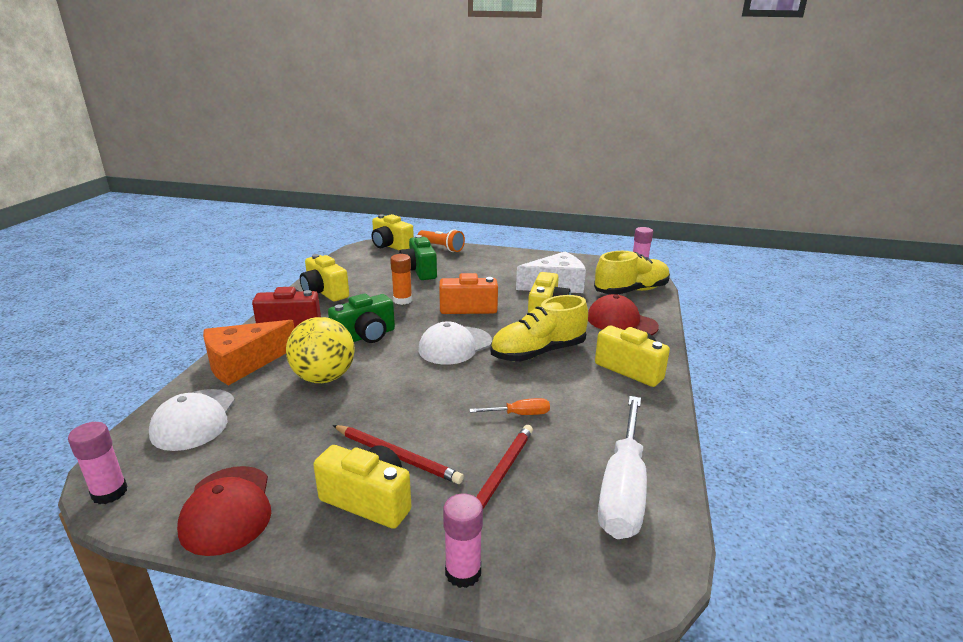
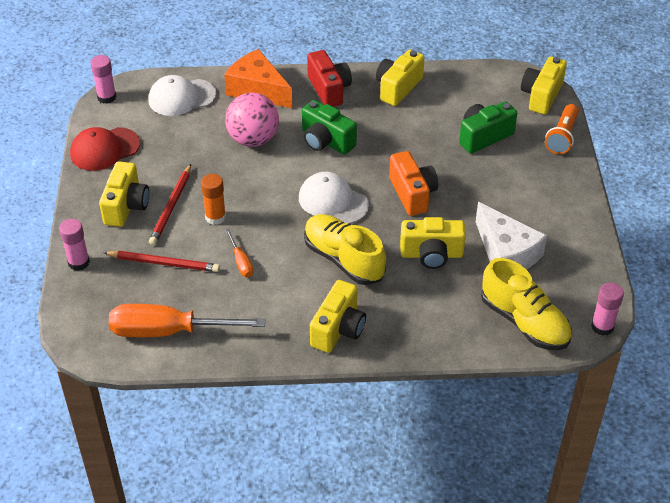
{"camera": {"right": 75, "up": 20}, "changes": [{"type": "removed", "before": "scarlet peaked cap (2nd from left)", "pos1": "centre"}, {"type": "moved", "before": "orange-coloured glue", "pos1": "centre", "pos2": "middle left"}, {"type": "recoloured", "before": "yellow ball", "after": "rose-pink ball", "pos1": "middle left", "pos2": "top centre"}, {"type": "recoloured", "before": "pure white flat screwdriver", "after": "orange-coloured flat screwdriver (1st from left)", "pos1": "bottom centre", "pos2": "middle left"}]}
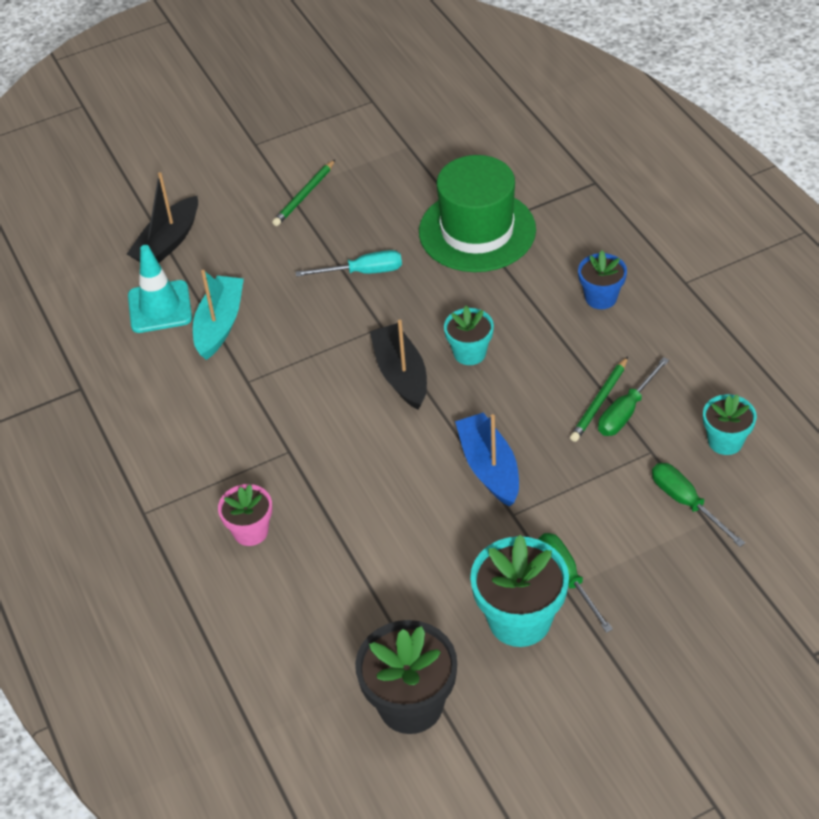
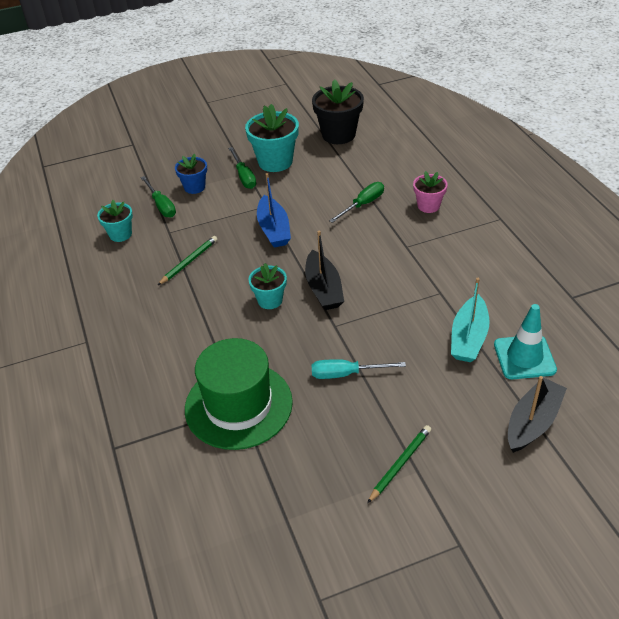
{"camera": {"right": -175, "up": -5}, "changes": [{"type": "moved", "before": "royal blue plant pot", "pos1": "middle right", "pos2": "top left"}, {"type": "moved", "before": "emerald flat screwdriver (2nd from left in the first image)", "after": "emerald flat screwdriver (3rd from left)", "pos1": "middle right", "pos2": "top centre"}]}
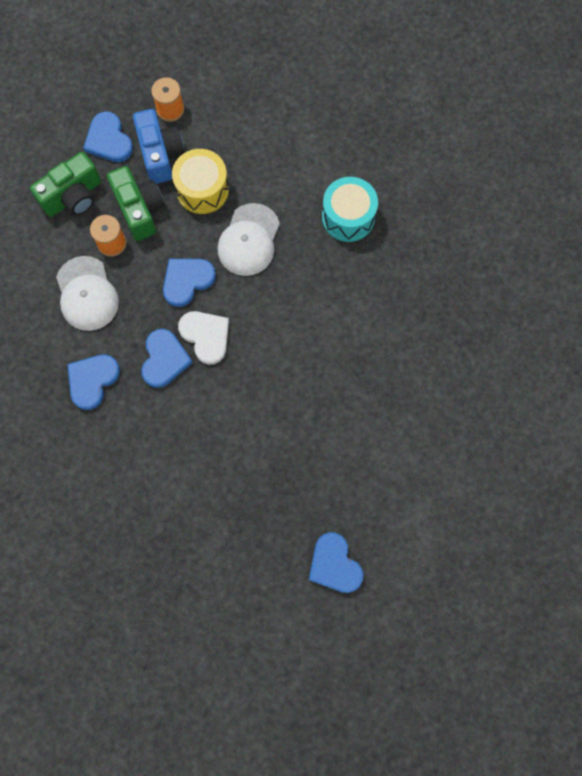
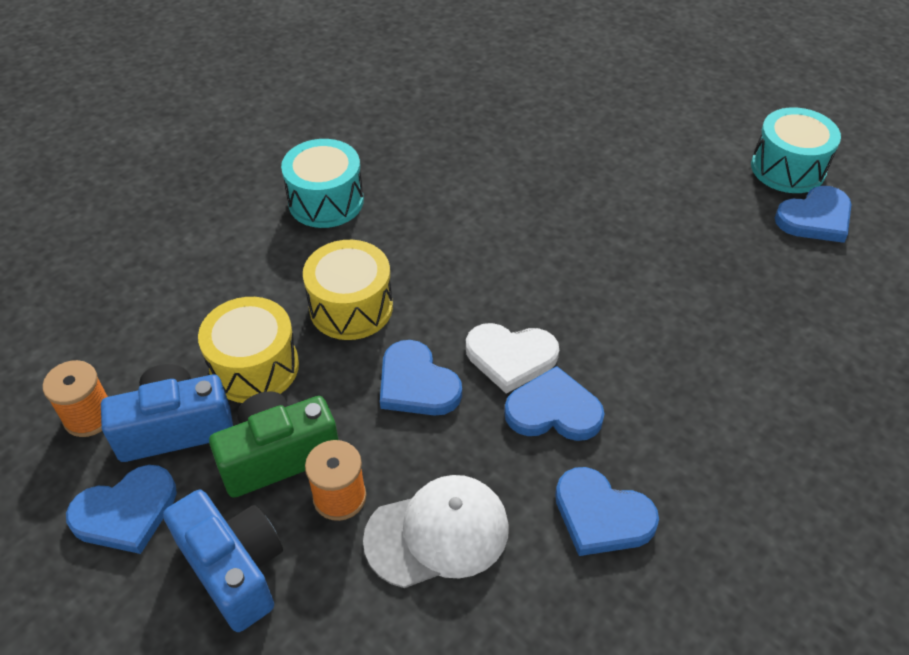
{"camera": {"right": -90, "up": -25}, "changes": [{"type": "added", "after": "aqua snare drum (2nd from left)", "pos2": "top right"}, {"type": "replaced", "before": "pure white peaked cap (2nd from left)", "after": "yellow snare drum (2nd from left)", "pos1": "top centre", "pos2": "centre"}, {"type": "recoloured", "before": "emerald photo camera (1st from left)", "after": "royal blue photo camera (2nd from left)", "pos1": "top left", "pos2": "bottom left"}, {"type": "turned", "before": "pure white heart", "pos1": "centre", "pos2": "centre", "turn": -135}]}
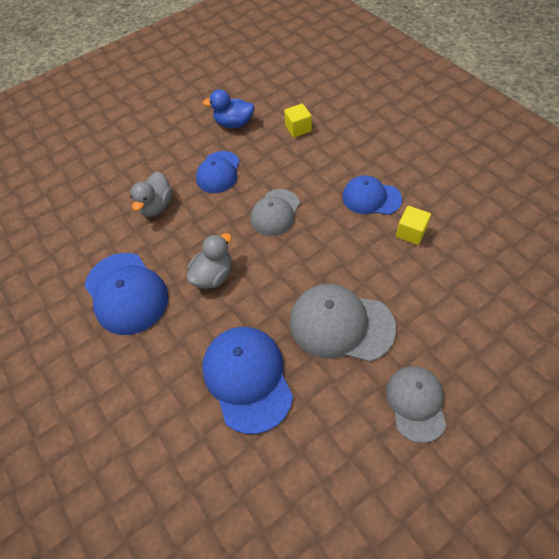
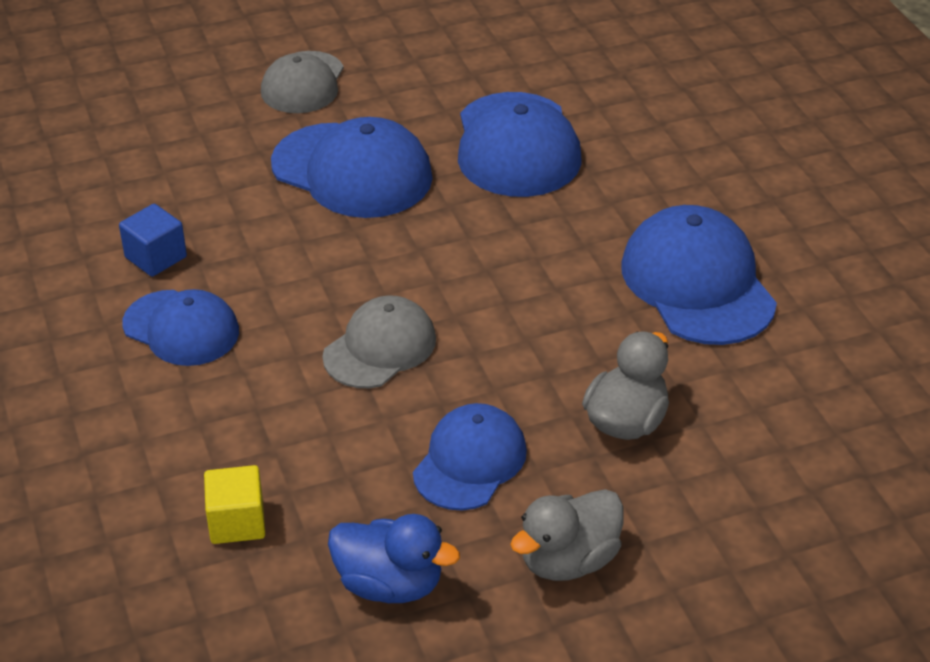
{"camera": {"right": -170, "up": -15}, "changes": [{"type": "moved", "before": "gray duck (2nd from left in the first image)", "after": "gray duck (1st from left)", "pos1": "centre", "pos2": "bottom centre"}, {"type": "recoloured", "before": "gray peaked cap (2nd from left)", "after": "royal blue peaked cap (2nd from left)", "pos1": "centre", "pos2": "top centre"}, {"type": "recoloured", "before": "yellow block (2nd from left)", "after": "royal blue block", "pos1": "middle right", "pos2": "middle left"}]}
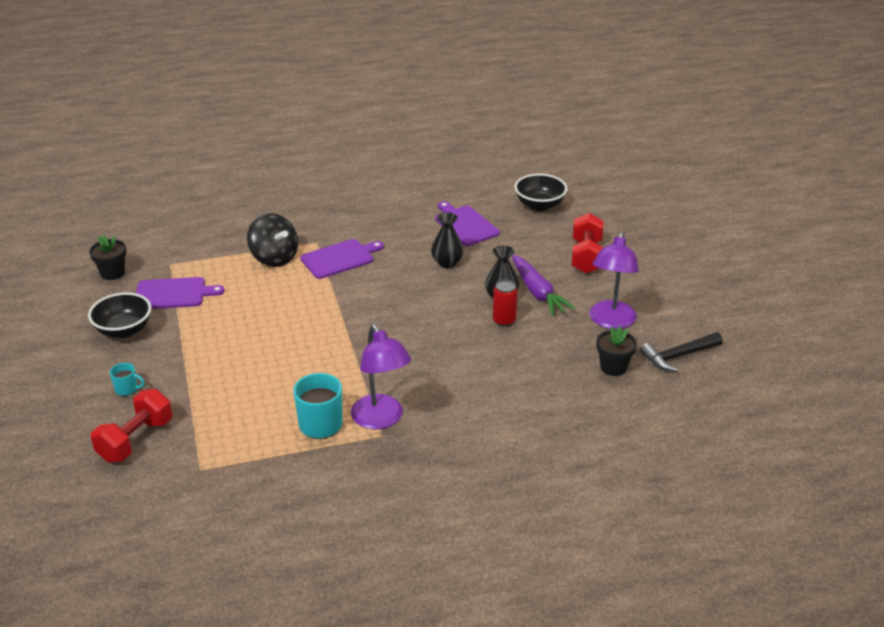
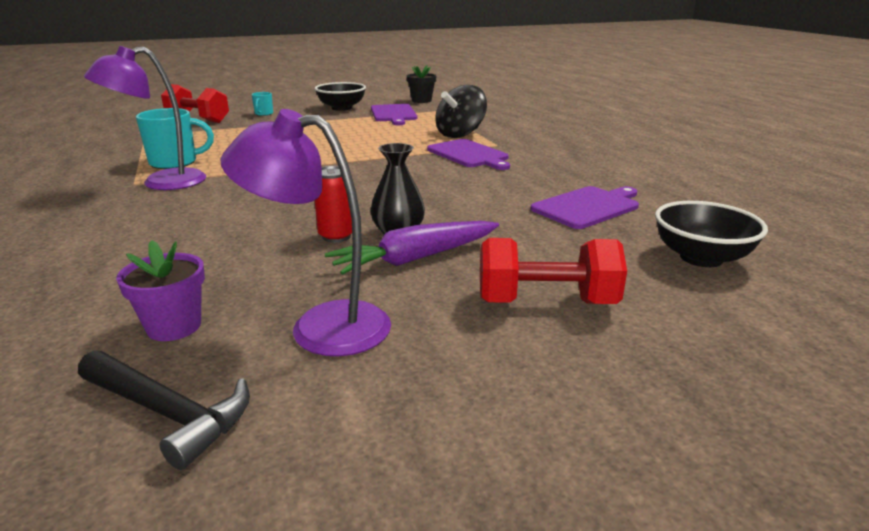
{"camera": {"right": 85, "up": -10}, "changes": [{"type": "removed", "before": "jet-black tall vase (1st from left)", "pos1": "centre"}, {"type": "recoloured", "before": "jet-black plant pot (2nd from left)", "after": "purple plant pot", "pos1": "middle right", "pos2": "middle left"}, {"type": "turned", "before": "jet-black claw hammer", "pos1": "middle right", "pos2": "bottom left", "turn": 150}]}
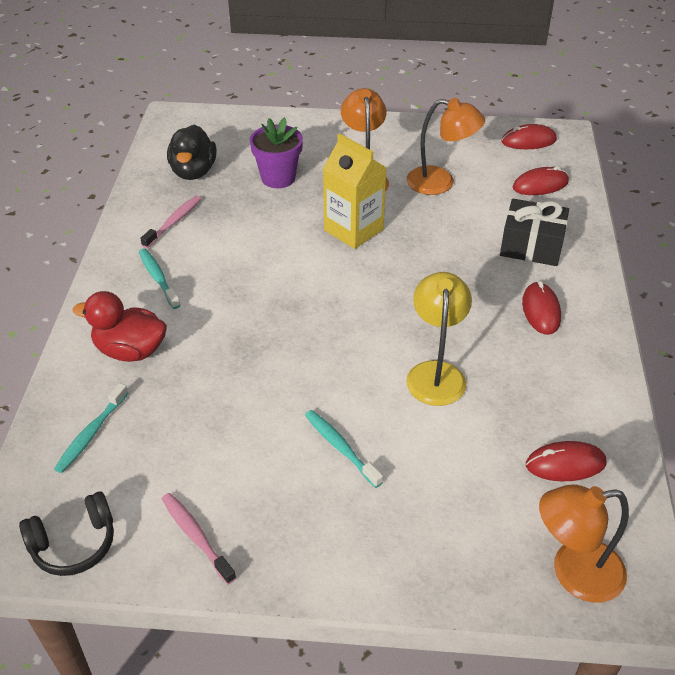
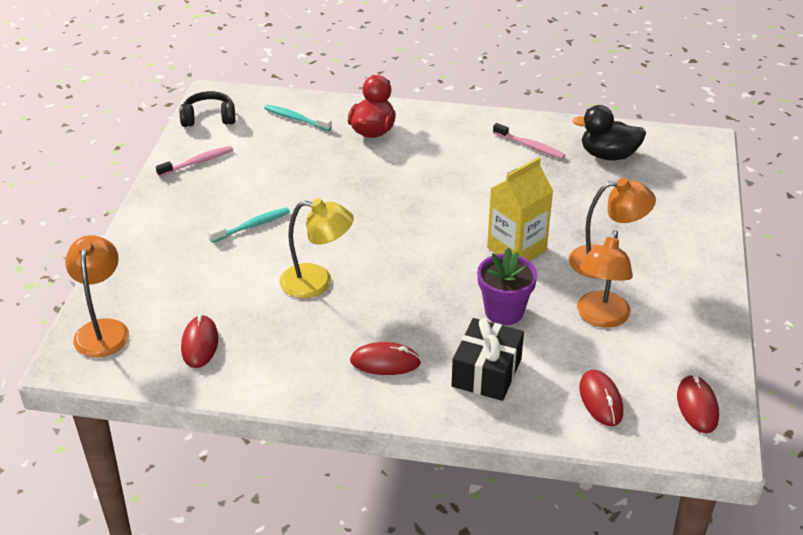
{"camera": {"right": 95, "up": -5}, "changes": [{"type": "removed", "before": "aqua dental brush (2nd from left)", "pos1": "middle left"}, {"type": "moved", "before": "purple plant pot", "pos1": "top centre", "pos2": "centre"}, {"type": "turned", "before": "jet-black headphones", "pos1": "bottom left", "pos2": "top left", "turn": 105}]}
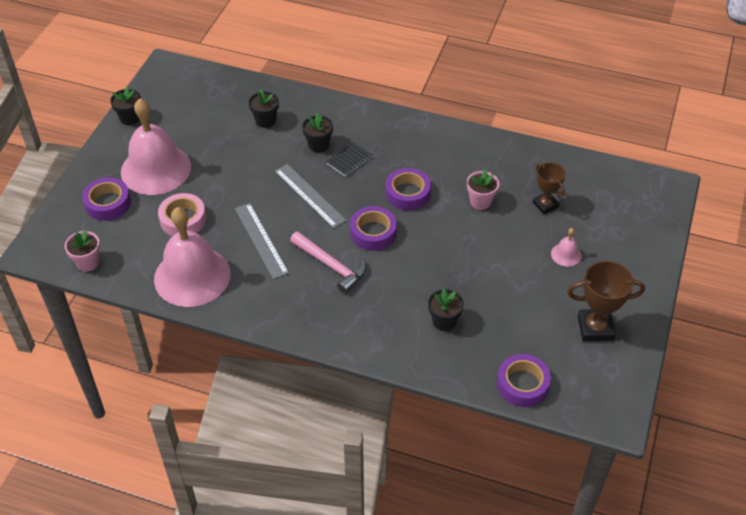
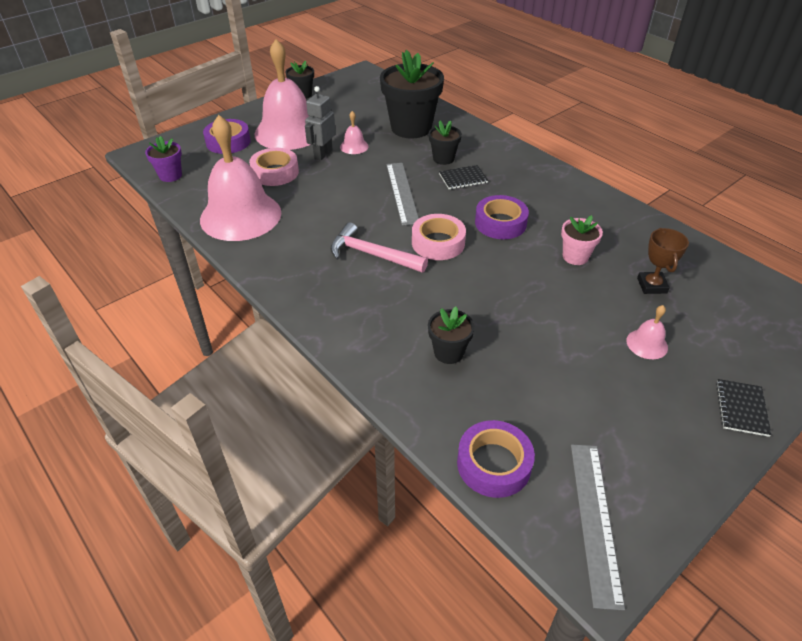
{"camera": {"right": 30, "up": -5}, "changes": [{"type": "removed", "before": "dark brown award cup (2nd from left)", "pos1": "middle right"}, {"type": "added", "after": "gray toy robot", "pos2": "top centre"}, {"type": "added", "after": "rose-pink school bell (3rd from left)", "pos2": "top centre"}, {"type": "added", "after": "jet-black notebook (2nd from left)", "pos2": "middle right"}, {"type": "moved", "before": "gray straightedge (1st from left in the first image)", "after": "gray straightedge (2nd from left)", "pos1": "centre", "pos2": "bottom right"}, {"type": "recoloured", "before": "rose-pink plant pot (1st from left)", "after": "purple plant pot", "pos1": "middle left", "pos2": "top left"}, {"type": "recoloured", "before": "purple roll of tape (2nd from left)", "after": "rose-pink roll of tape (2nd from left)", "pos1": "centre", "pos2": "centre"}, {"type": "turned", "before": "rose-pink claw hammer", "pos1": "centre", "pos2": "centre", "turn": 135}, {"type": "resized", "before": "jet-black plant pot (2nd from left)", "pos1": "top centre", "pos2": "top centre", "scale": 2.02}]}
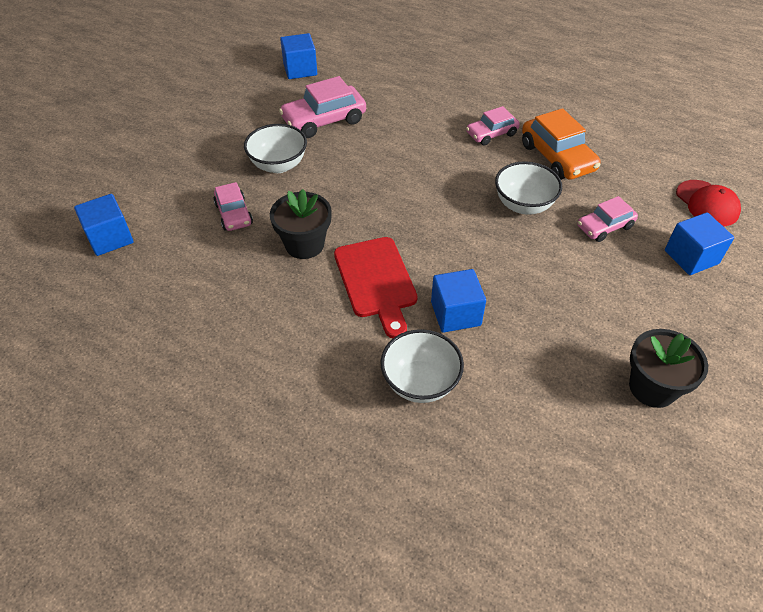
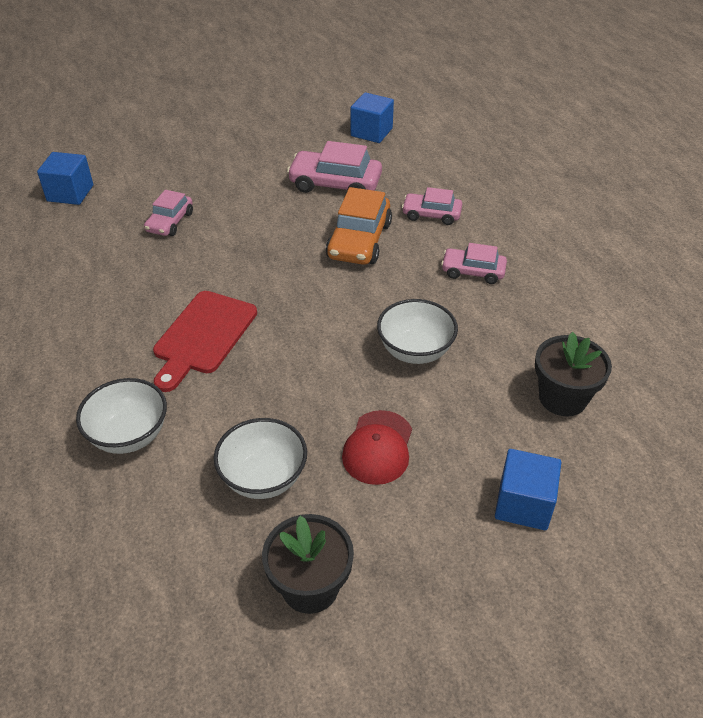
{"camera": {"right": 40, "up": -5}, "changes": [{"type": "removed", "before": "royal blue block (3rd from left)", "pos1": "centre"}, {"type": "moved", "before": "pure white deep dish (1st from left in the first image)", "after": "pure white deep dish (2nd from left)", "pos1": "top centre", "pos2": "centre"}, {"type": "moved", "before": "jet-black plant pot (1st from left in the first image)", "after": "jet-black plant pot (2nd from left)", "pos1": "centre", "pos2": "middle right"}, {"type": "moved", "before": "orange-coloured car", "pos1": "top right", "pos2": "top centre"}, {"type": "moved", "before": "rose-pink car (4th from left in the first image)", "after": "rose-pink car (3rd from left)", "pos1": "middle right", "pos2": "top centre"}, {"type": "moved", "before": "scarlet peaked cap", "pos1": "top right", "pos2": "centre"}]}
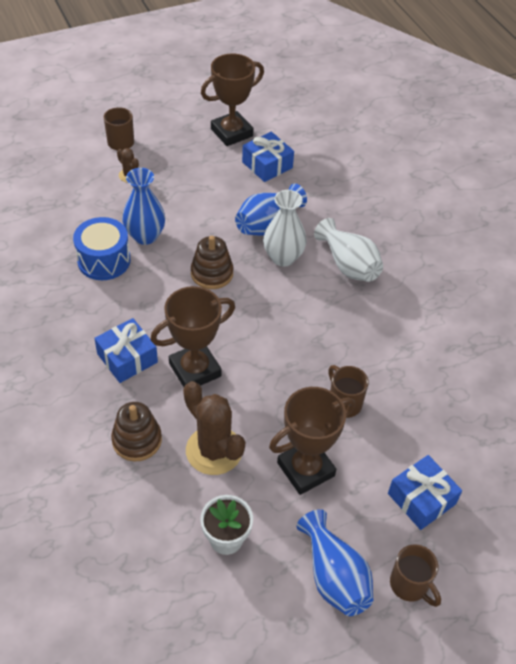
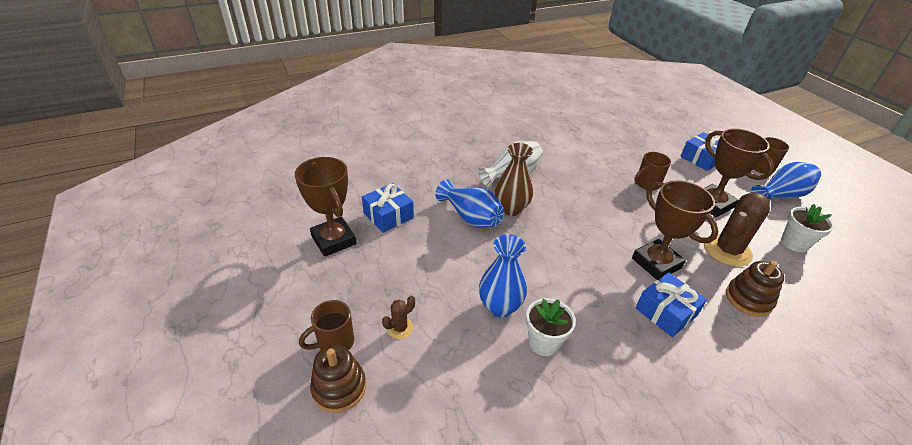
{"camera": {"right": -90, "up": -10}, "changes": [{"type": "moved", "before": "dark brown stacking toy (2nd from left in the first image)", "after": "dark brown stacking toy (1st from left)", "pos1": "centre", "pos2": "bottom centre"}, {"type": "replaced", "before": "royal blue snare drum", "after": "pure white plant pot (1st from left)", "pos1": "middle left", "pos2": "bottom centre"}, {"type": "recoloured", "before": "pure white tall vase (1st from left)", "after": "dark brown tall vase", "pos1": "centre", "pos2": "centre"}]}
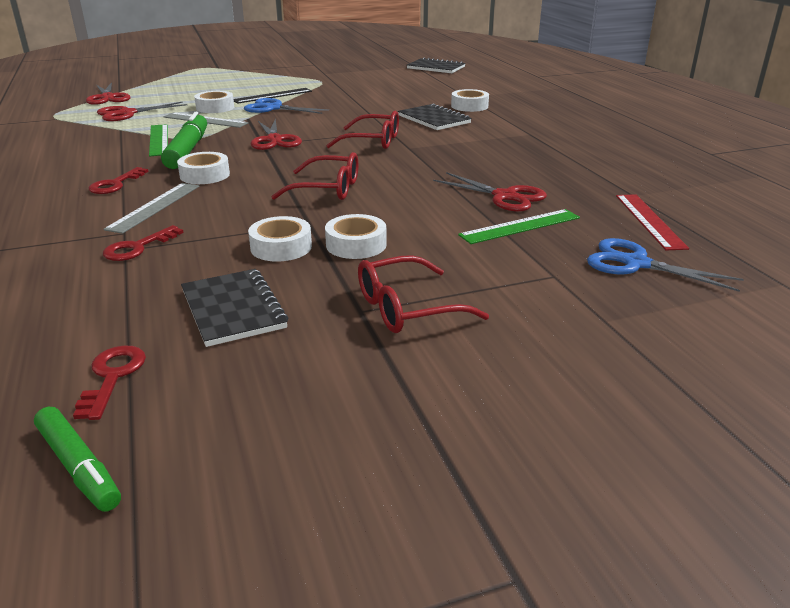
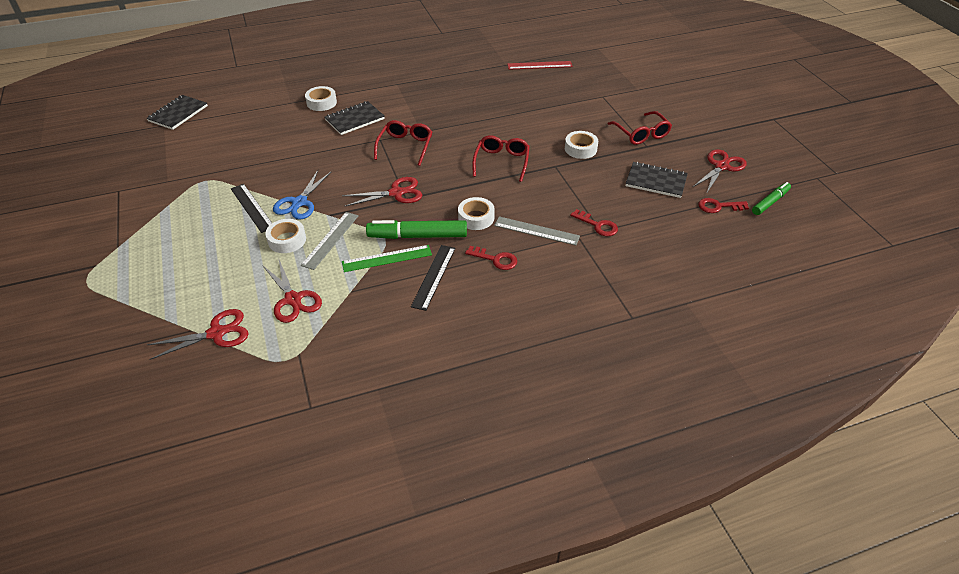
{"camera": {"right": -90, "up": 15}, "changes": [{"type": "removed", "before": "pure white roll of tape (3rd from left)", "pos1": "centre"}, {"type": "removed", "before": "emerald straightedge (2nd from left)", "pos1": "centre"}, {"type": "removed", "before": "royal blue pair of scissors (2nd from left)", "pos1": "middle right"}, {"type": "added", "after": "jet-black straightedge (2nd from left)", "pos2": "centre"}, {"type": "moved", "before": "scarlet pair of scissors (4th from left)", "pos1": "top centre", "pos2": "top right"}, {"type": "turned", "before": "jet-black notebook (1st from left in the first image)", "pos1": "middle left", "pos2": "top right", "turn": 45}]}
